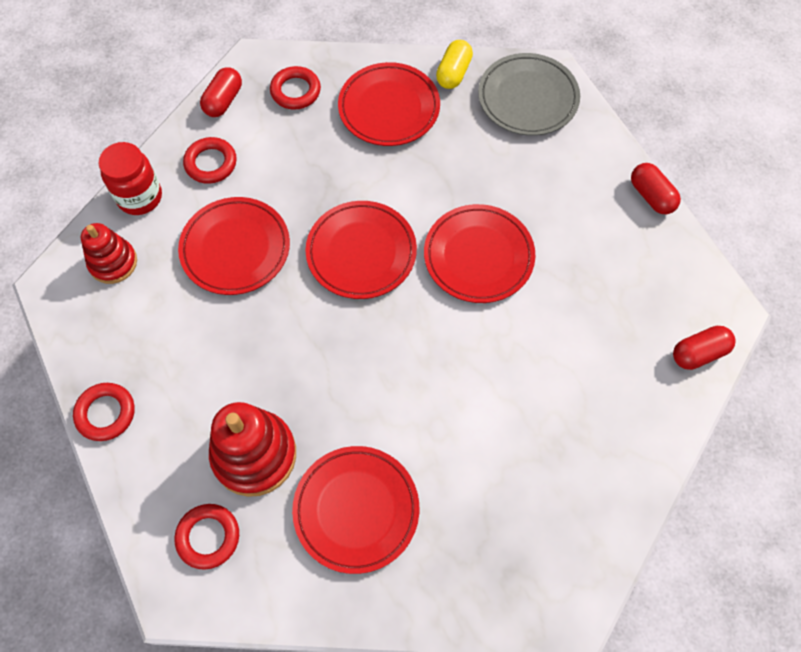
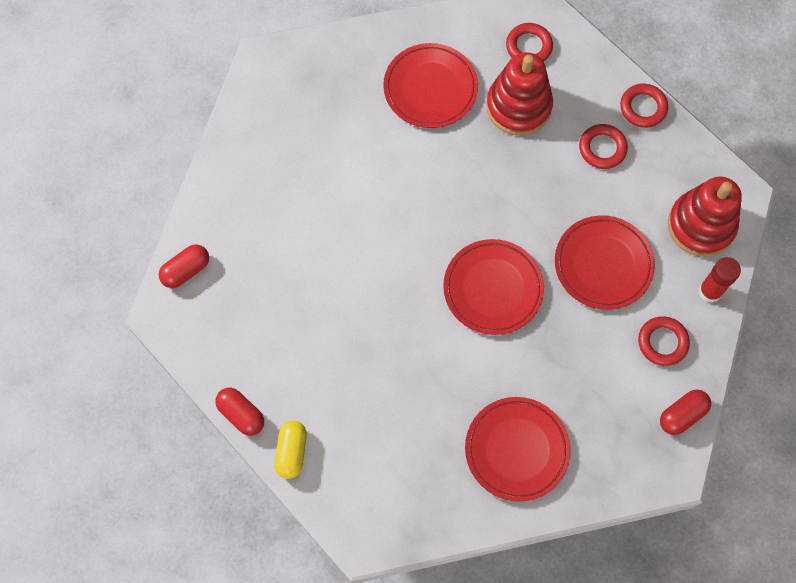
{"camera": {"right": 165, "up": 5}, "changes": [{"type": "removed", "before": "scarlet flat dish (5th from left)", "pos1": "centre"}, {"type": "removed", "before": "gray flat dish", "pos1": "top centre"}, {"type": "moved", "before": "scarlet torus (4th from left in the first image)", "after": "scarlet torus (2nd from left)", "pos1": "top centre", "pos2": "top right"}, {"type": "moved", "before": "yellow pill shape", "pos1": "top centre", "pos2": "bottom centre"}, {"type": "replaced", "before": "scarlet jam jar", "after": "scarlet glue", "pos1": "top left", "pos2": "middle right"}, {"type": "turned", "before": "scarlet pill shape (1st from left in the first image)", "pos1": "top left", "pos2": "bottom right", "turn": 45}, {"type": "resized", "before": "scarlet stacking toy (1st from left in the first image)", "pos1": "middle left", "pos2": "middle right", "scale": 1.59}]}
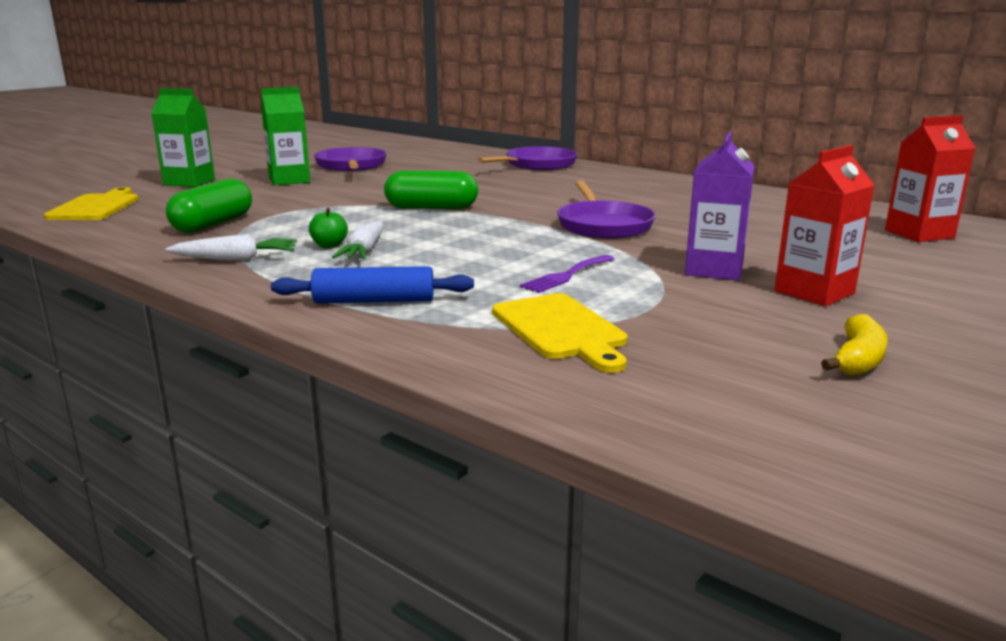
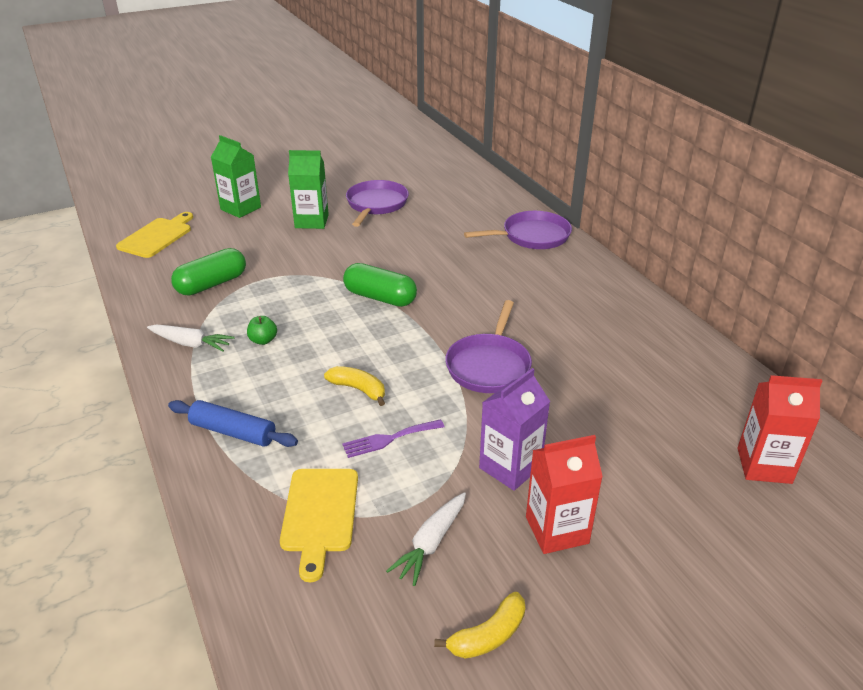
{"camera": {"right": 25, "up": 15}, "changes": [{"type": "added", "after": "yellow toy banana (1st from left)", "pos2": "centre"}, {"type": "moved", "before": "pure white root vegetable (2nd from left)", "pos1": "centre", "pos2": "bottom centre"}]}
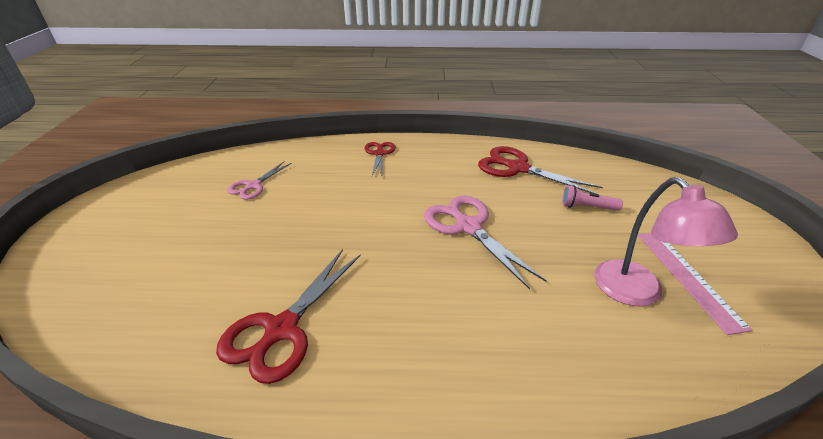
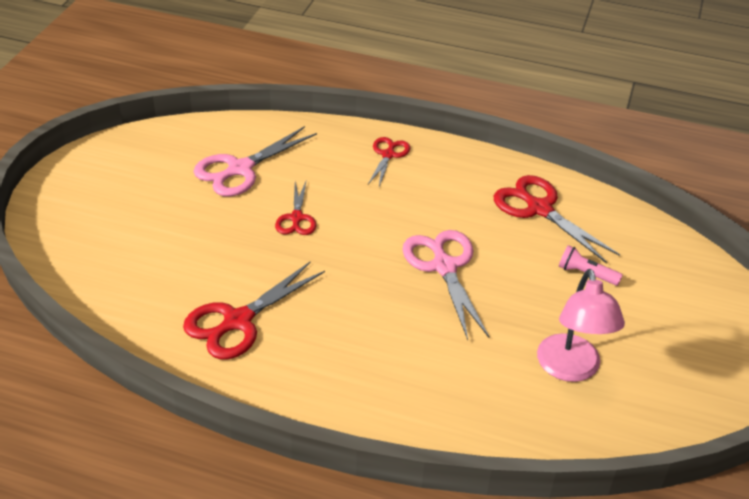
{"camera": {"right": 15, "up": 5}, "changes": [{"type": "removed", "before": "rose-pink straightedge", "pos1": "middle right"}, {"type": "added", "after": "scarlet pair of scissors (2nd from left)", "pos2": "centre"}, {"type": "resized", "before": "rose-pink pair of scissors (1st from left)", "pos1": "middle left", "pos2": "top centre", "scale": 1.69}]}
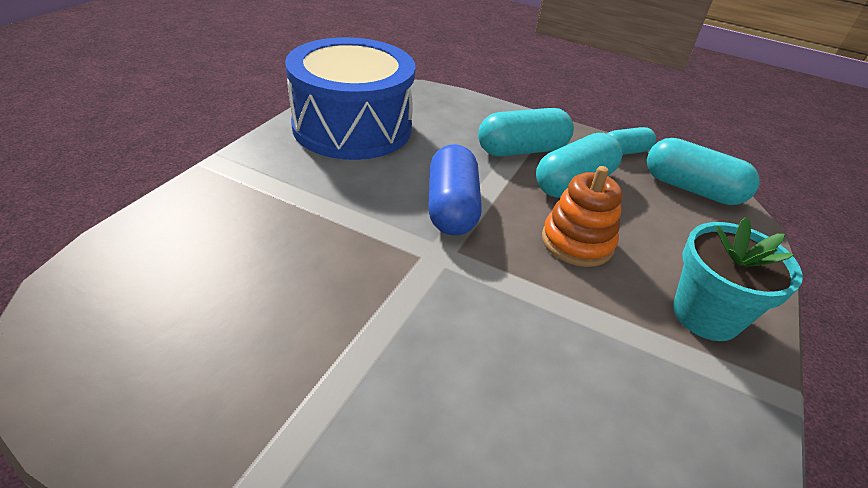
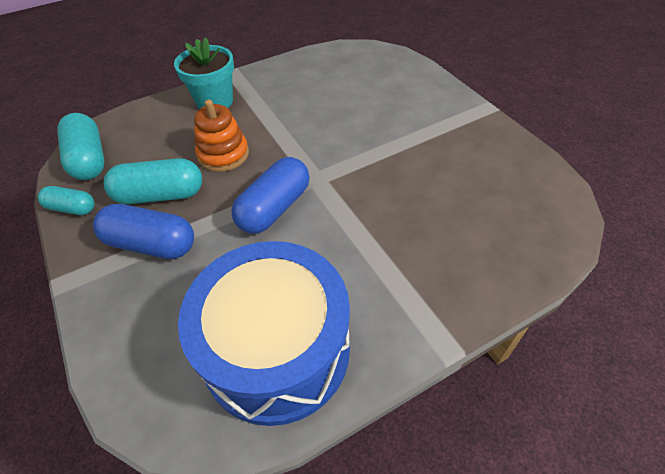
{"camera": {"right": -140, "up": 10}, "changes": [{"type": "recoloured", "before": "aqua pill shape (1st from left)", "after": "royal blue pill shape (1st from left)", "pos1": "top centre", "pos2": "middle left"}]}
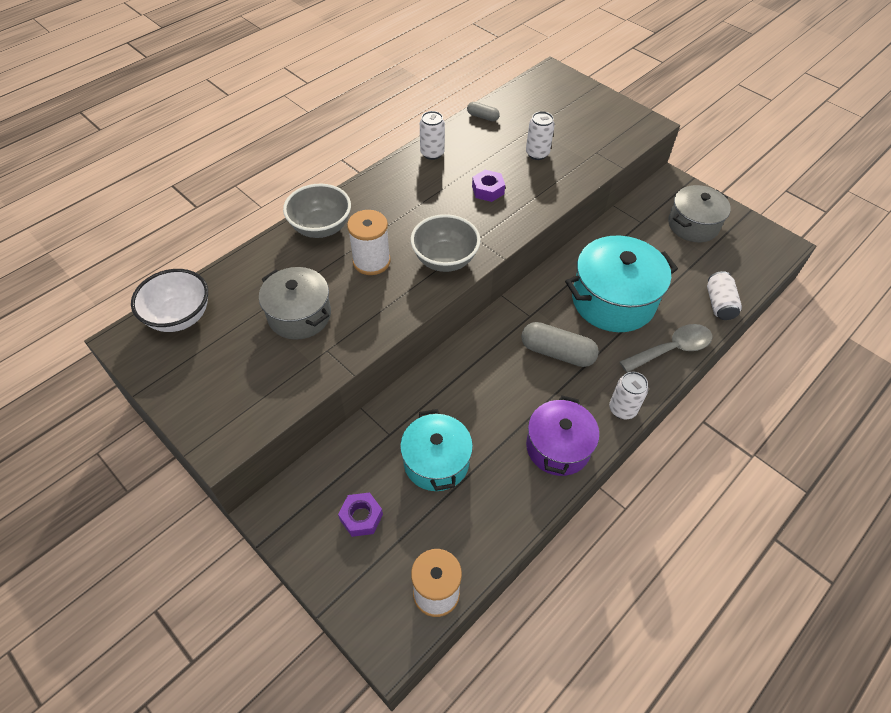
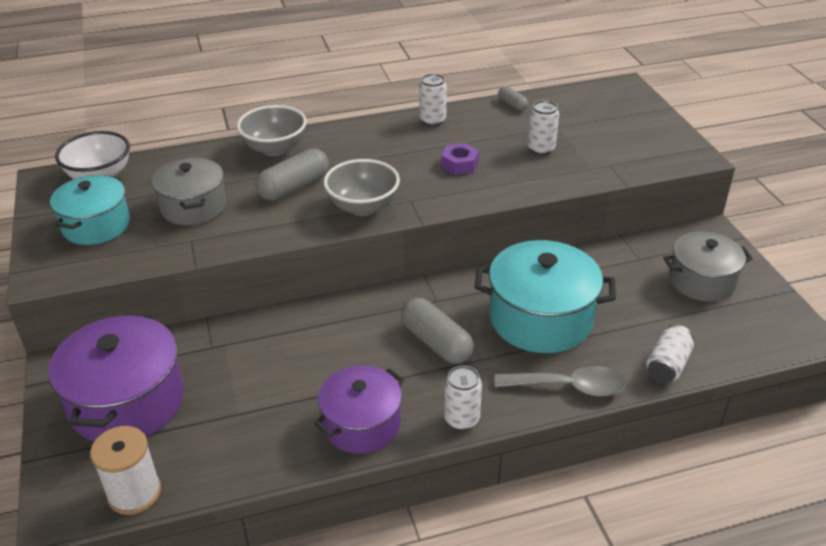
{"camera": {"right": 30, "up": -15}, "changes": [{"type": "moved", "before": "aqua stockpot (1st from left)", "pos1": "centre", "pos2": "middle left"}, {"type": "replaced", "before": "purple nut (1st from left)", "after": "purple stockpot (1st from left)", "pos1": "bottom centre", "pos2": "bottom left"}, {"type": "replaced", "before": "pure white spool (1st from left)", "after": "gray pill shape (1st from left)", "pos1": "centre", "pos2": "top centre"}]}
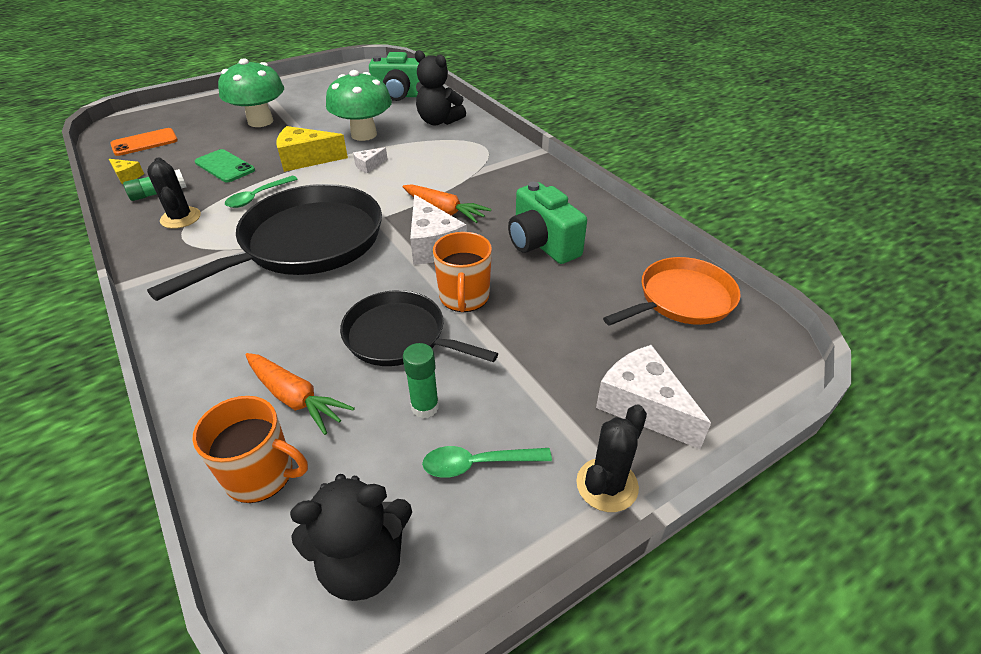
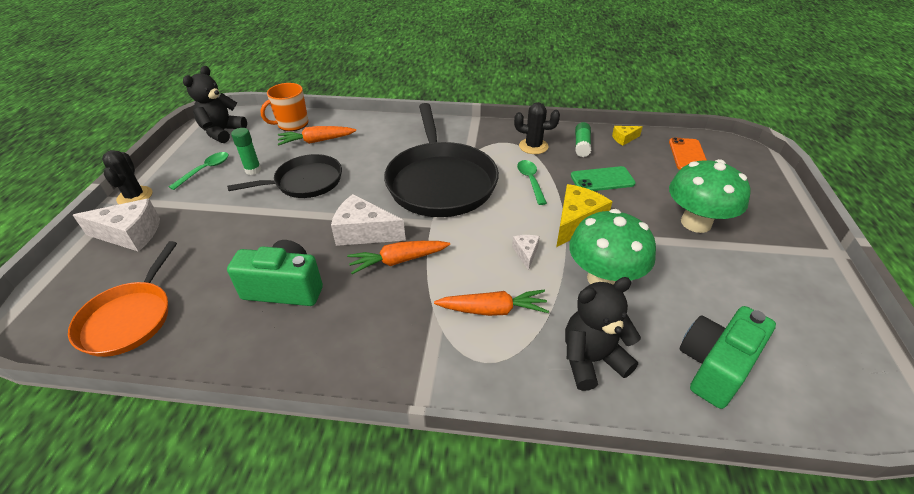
{"camera": {"right": 130, "up": 0}, "changes": [{"type": "removed", "before": "orange-coloured coffee mug (2nd from left)", "pos1": "centre"}, {"type": "added", "after": "orange-coloured root vegetable (3rd from left)", "pos2": "centre"}]}
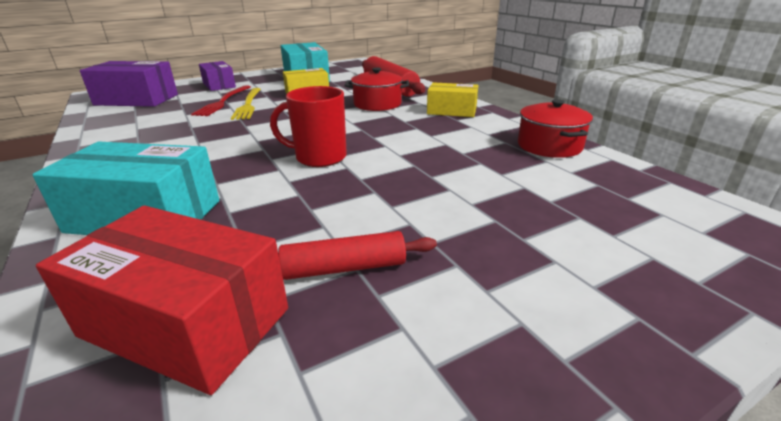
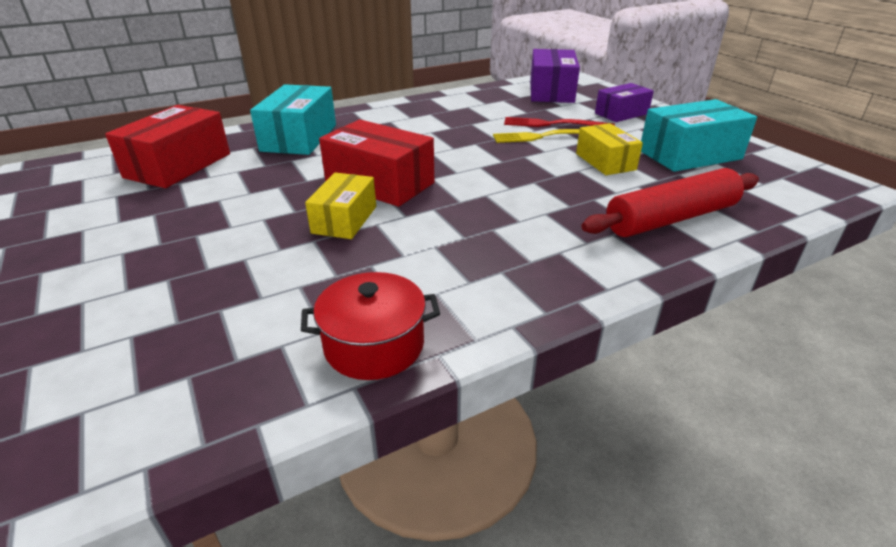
{"camera": {"right": 90, "up": 5}, "changes": [{"type": "removed", "before": "scarlet dough roller (1st from left)", "pos1": "centre"}, {"type": "removed", "before": "scarlet stockpot (1st from left)", "pos1": "top centre"}, {"type": "moved", "before": "yellow box (2nd from left in the first image)", "after": "yellow box (1st from left)", "pos1": "top centre", "pos2": "centre"}, {"type": "replaced", "before": "scarlet coffee mug", "after": "scarlet box (2nd from left)", "pos1": "top centre", "pos2": "top centre"}]}
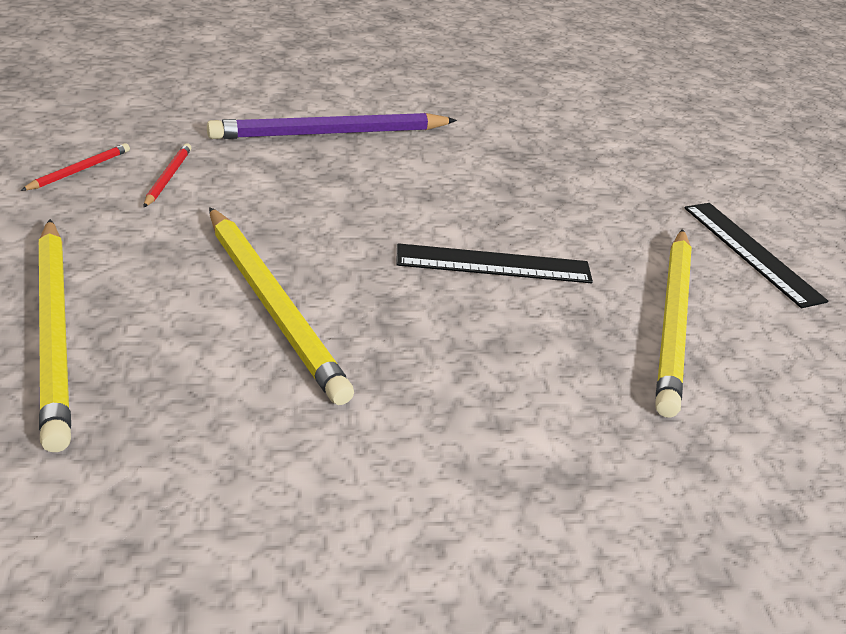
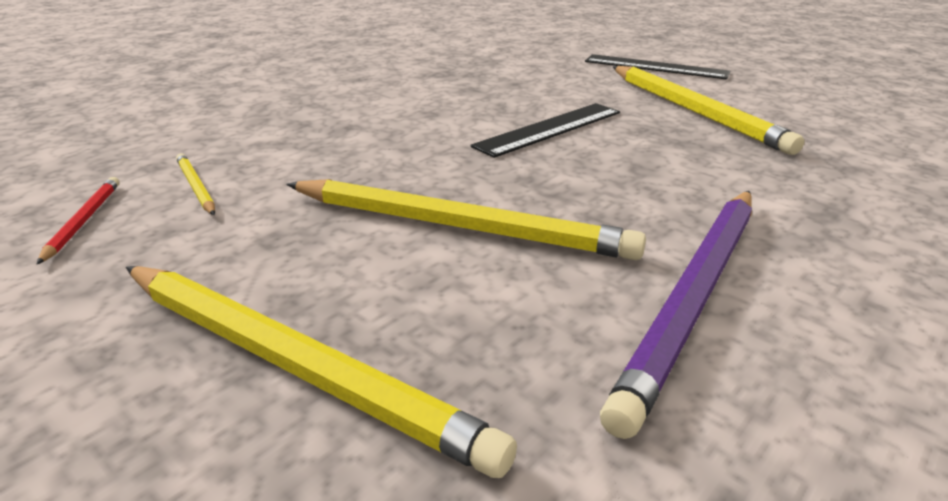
{"camera": {"right": -35, "up": -5}, "changes": [{"type": "moved", "before": "purple pencil", "pos1": "top centre", "pos2": "middle right"}, {"type": "recoloured", "before": "scarlet pencil (2nd from left)", "after": "yellow pencil (1st from left)", "pos1": "top left", "pos2": "middle left"}]}
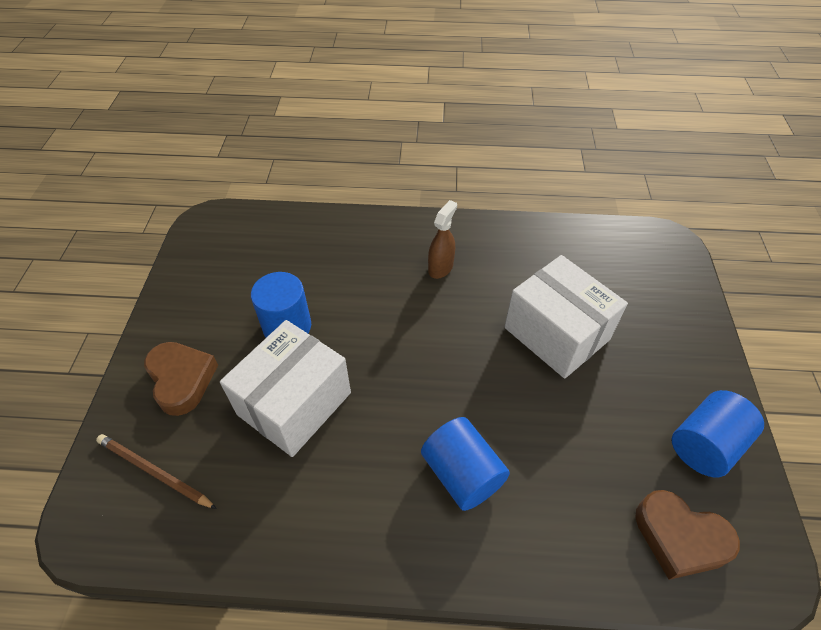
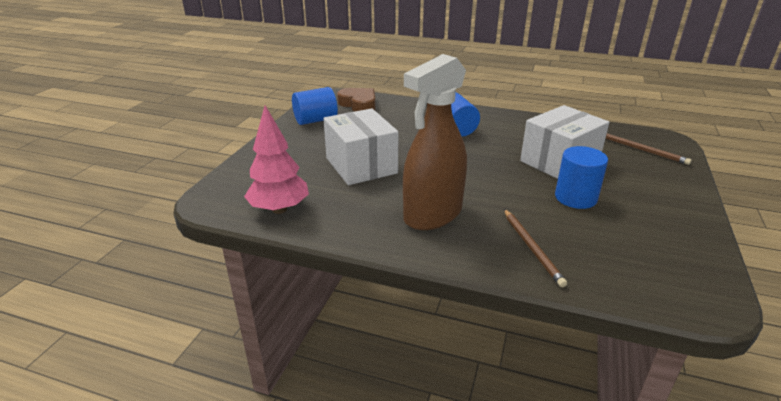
{"camera": {"right": -165, "up": -20}, "changes": [{"type": "removed", "before": "dark brown heart (1st from left)", "pos1": "middle left"}, {"type": "added", "after": "rose-pink fir tree", "pos2": "centre"}, {"type": "added", "after": "dark brown pencil (1st from left)", "pos2": "middle right"}, {"type": "resized", "before": "dark brown sprayer", "pos1": "centre", "pos2": "centre", "scale": 2.17}]}
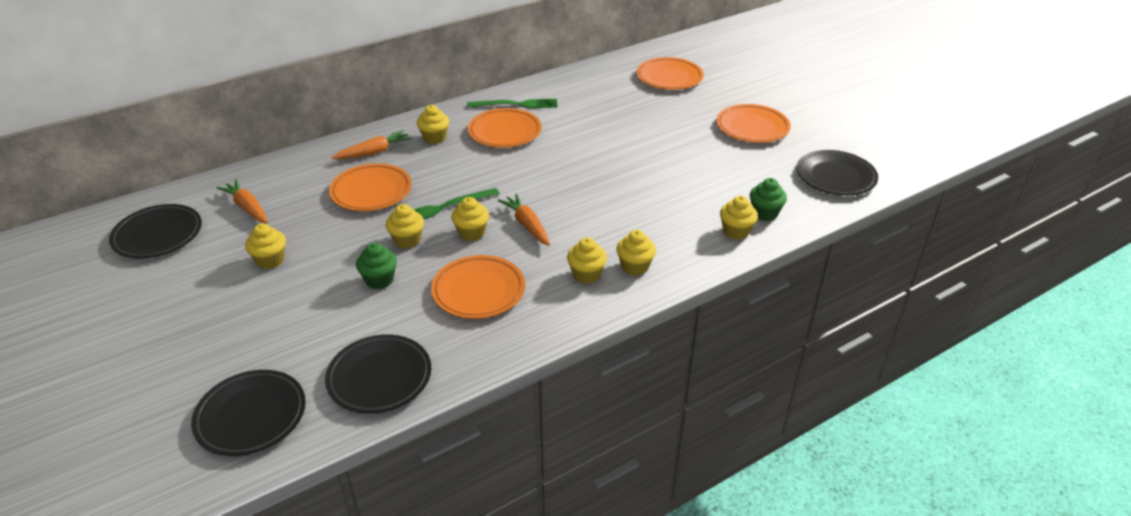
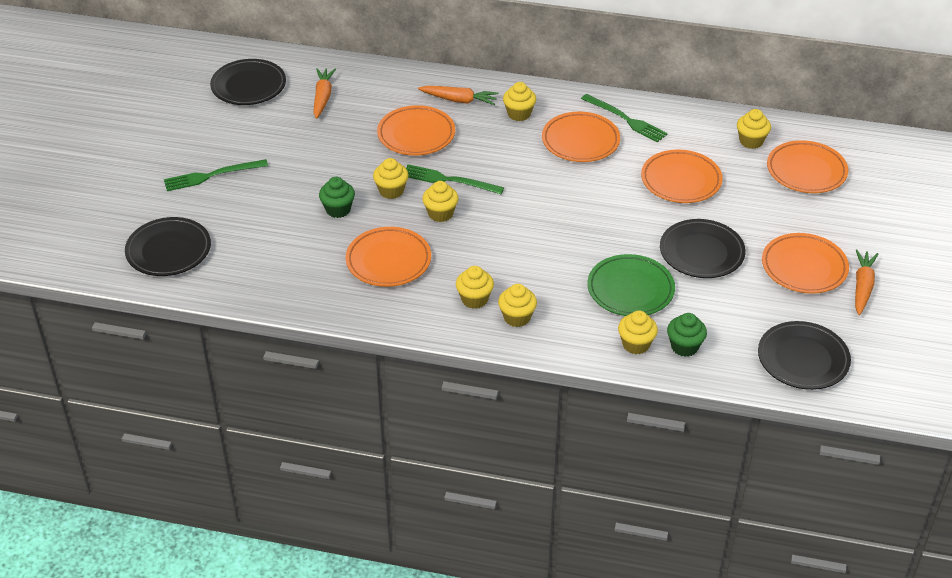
{"camera": {"right": 45, "up": 5}, "changes": [{"type": "added", "after": "emerald table fork (1st from left)", "pos2": "top left"}, {"type": "added", "after": "emerald flat dish", "pos2": "centre"}, {"type": "added", "after": "orange-coloured flat dish (4th from left)", "pos2": "top right"}, {"type": "moved", "before": "yellow cupcake (1st from left in the first image)", "after": "yellow cupcake (7th from left)", "pos1": "middle left", "pos2": "top right"}, {"type": "moved", "before": "jet-black flat dish (3rd from left)", "pos1": "bottom centre", "pos2": "middle right"}, {"type": "moved", "before": "orange-coloured root vegetable (3rd from left)", "pos1": "centre", "pos2": "middle right"}]}
